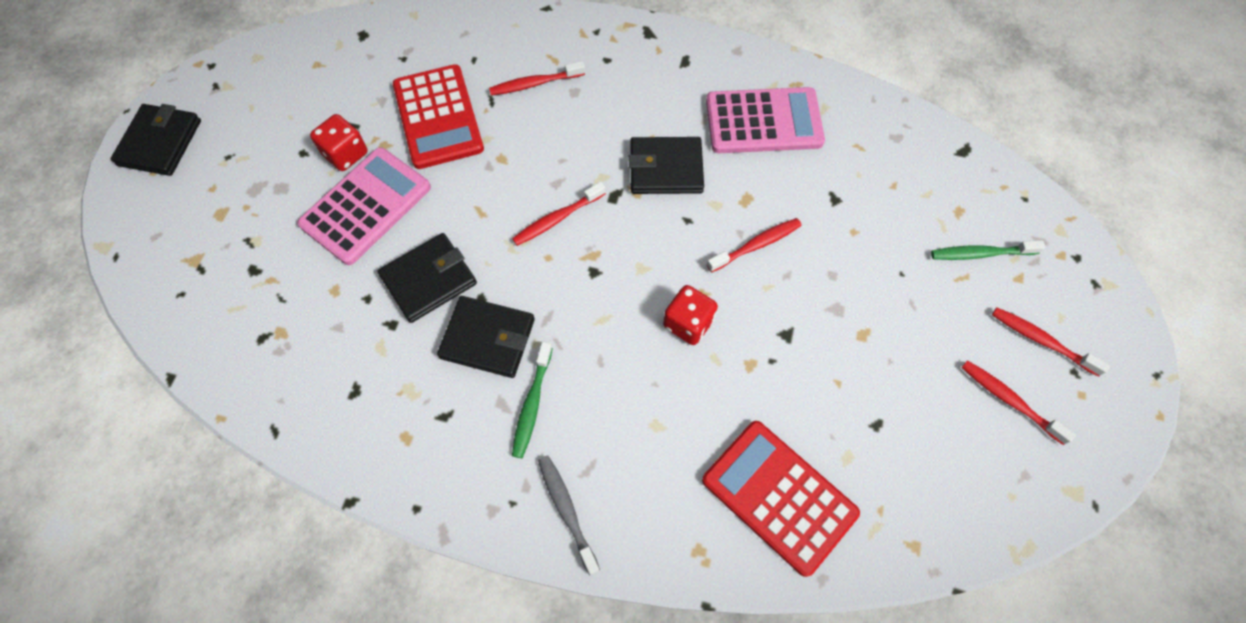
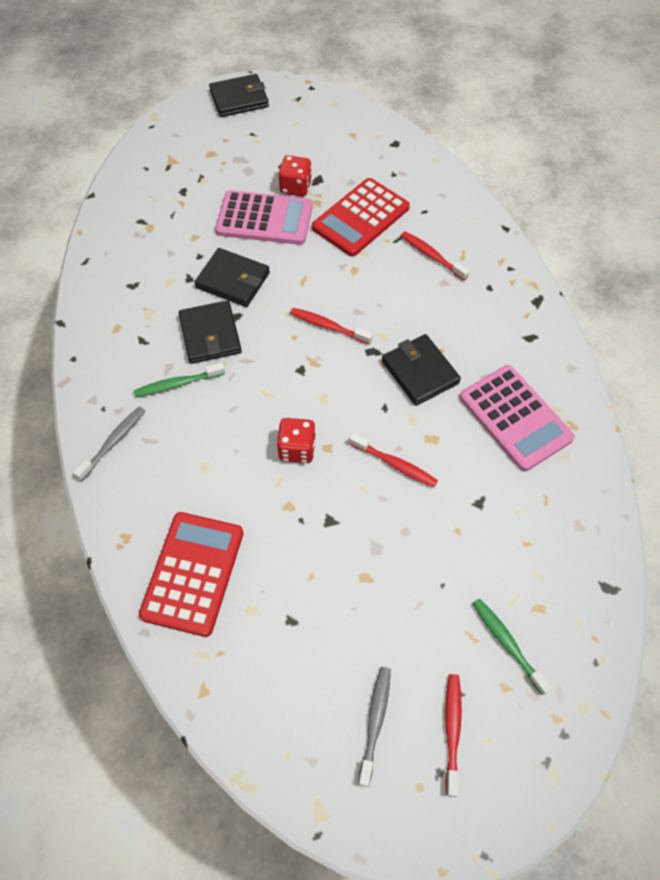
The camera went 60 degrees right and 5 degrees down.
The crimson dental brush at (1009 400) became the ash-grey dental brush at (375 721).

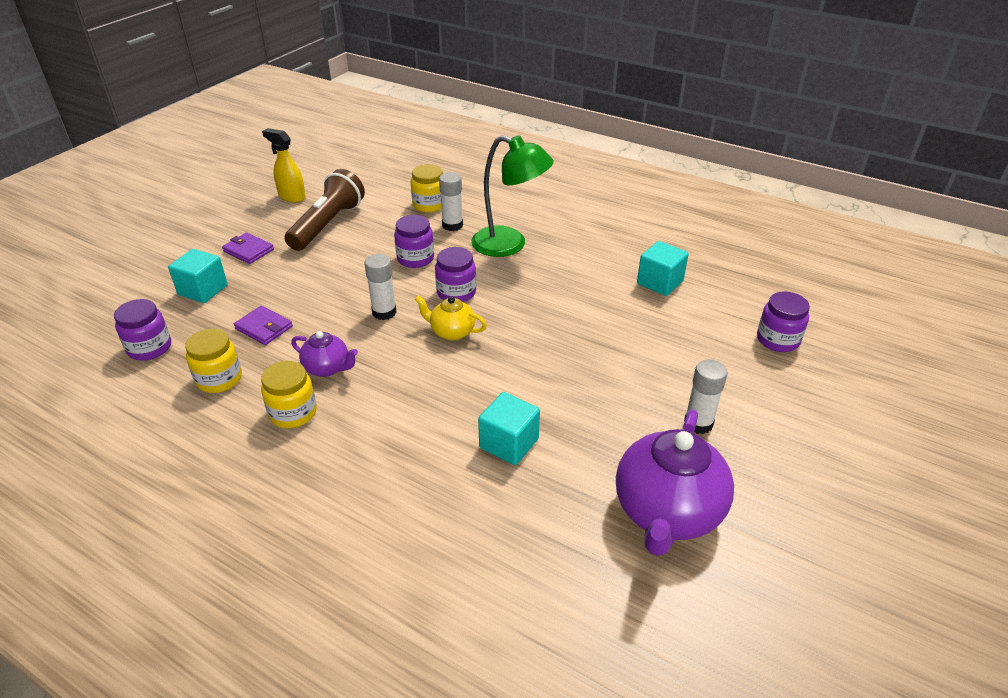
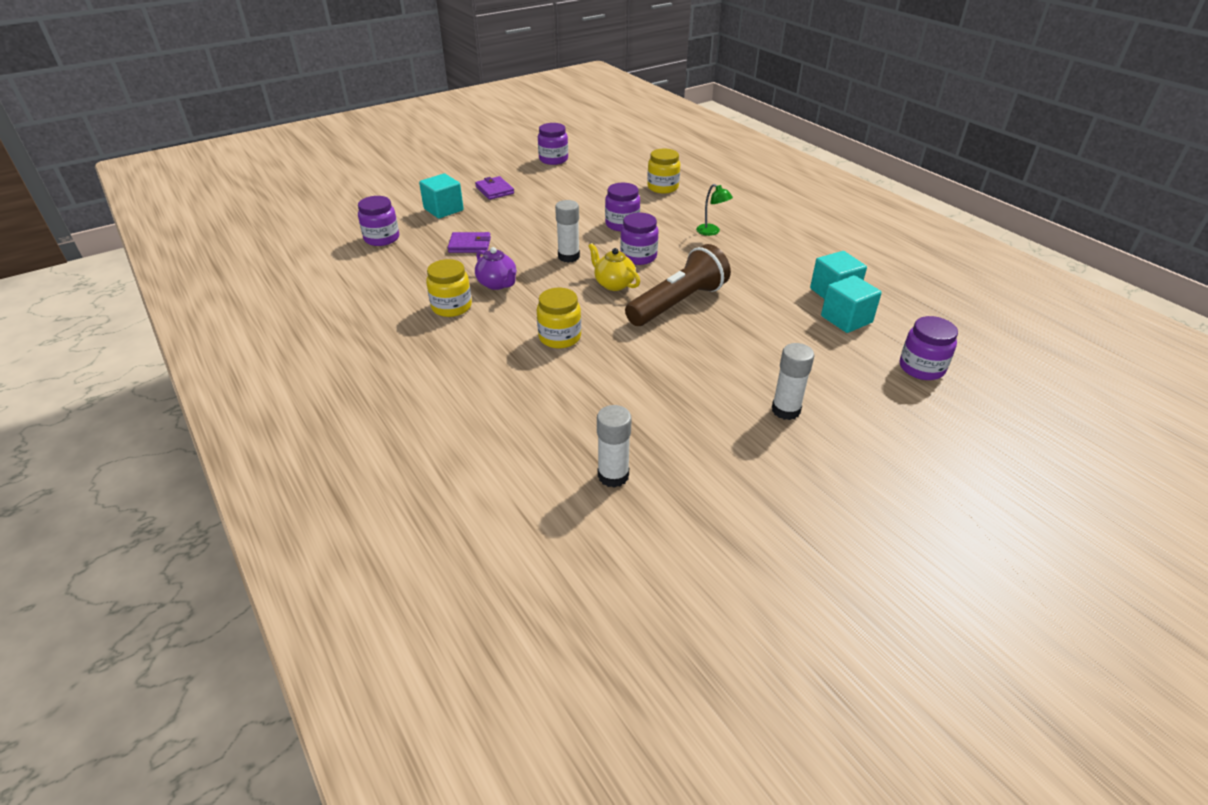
The camera went 25 degrees right and 0 degrees up.
The golden spray cleaner at (291 197) was replaced by the royal purple preserve jar at (553 159).
The leaf-green reading lamp at (509 245) changed to 0.45 times the size.
The brown pocket torch moved from (327 225) to (678 303).
The snow-white glue moved from (452 225) to (613 475).
The royal purple card wallet at (264 328) turned 60 degrees counterclockwise.
The golden preserve jar moved from (219 379) to (559 337).
The turquoise cube moved from (509 443) to (846 319).
The royal purple teapot at (667 512) disappeared.

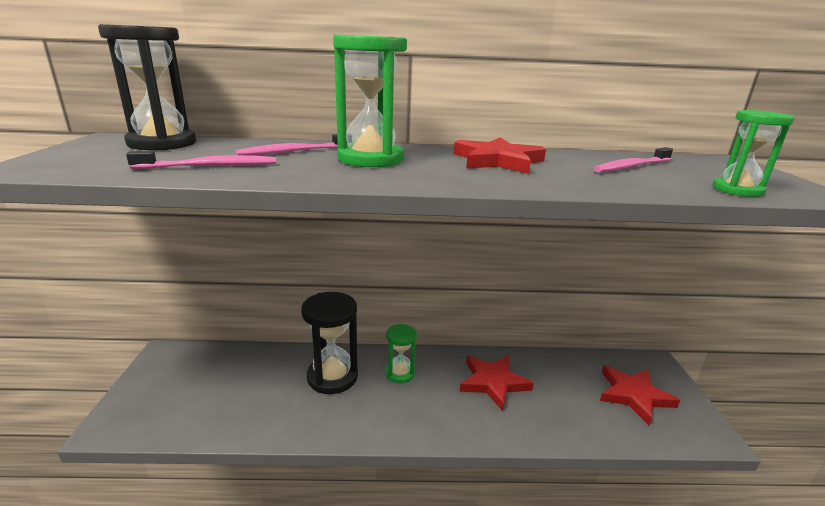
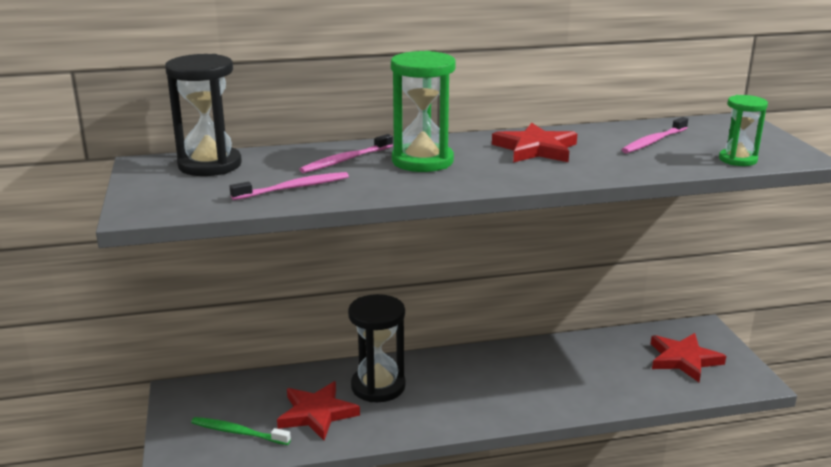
The camera went 10 degrees left and 0 degrees up.
The leaf-green sandglass at (400 373) disappeared.
The crimson five-pointed star moved from (493 382) to (317 413).
The leaf-green dental brush at (238 432) appeared.

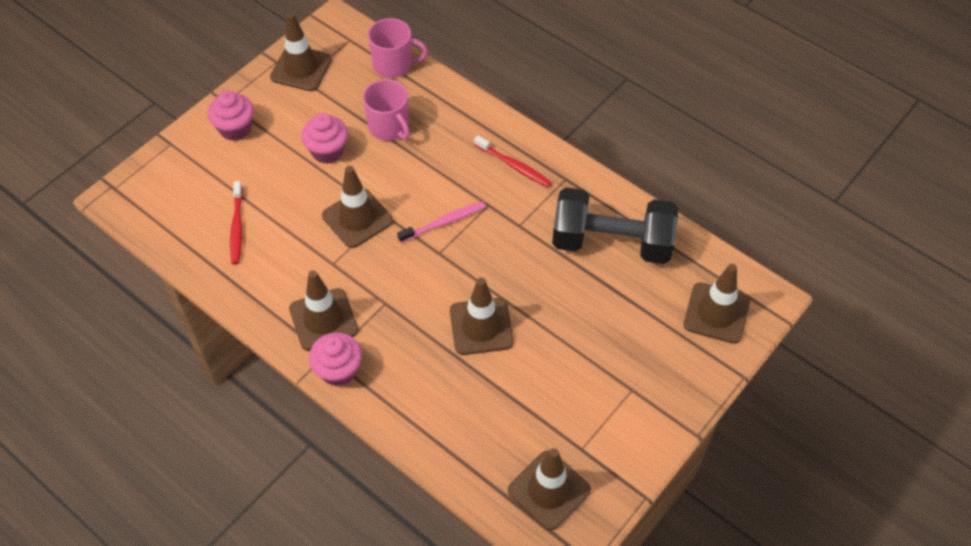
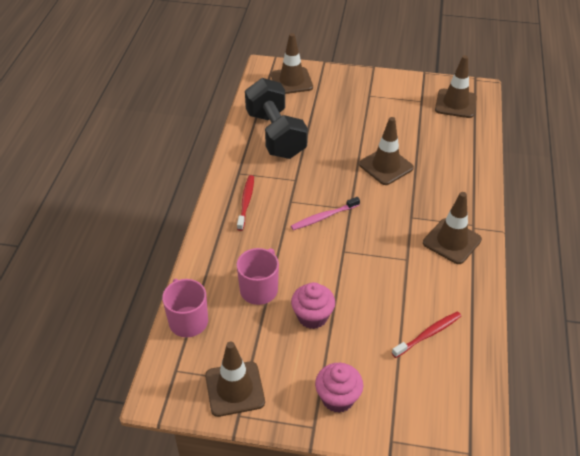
The camera went 120 degrees left and 10 degrees down.
The brown safety cone at (357 218) disappeared.
The pink dental brush at (443 222) turned 60 degrees counterclockwise.
The pink muffin at (338 370) disappeared.

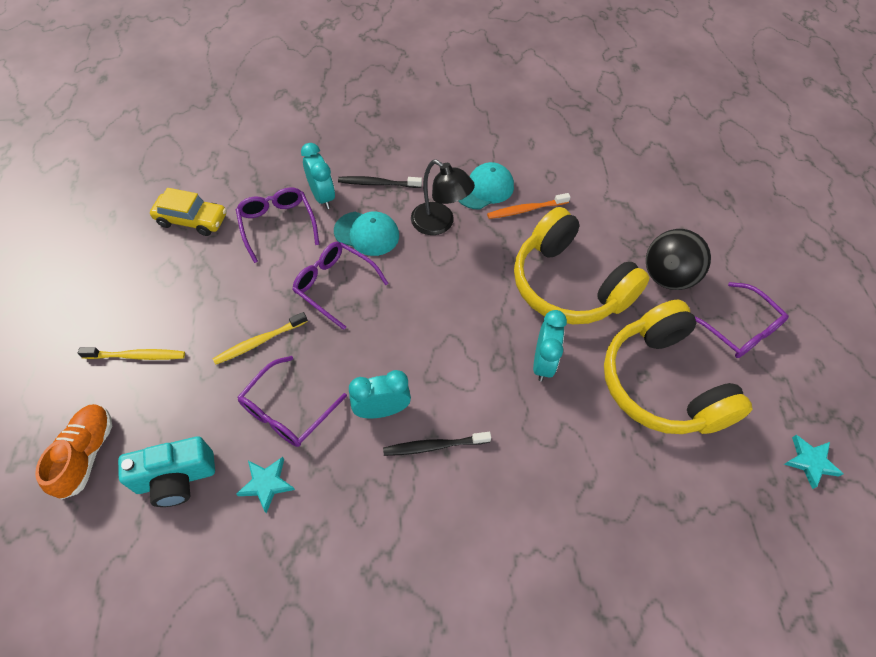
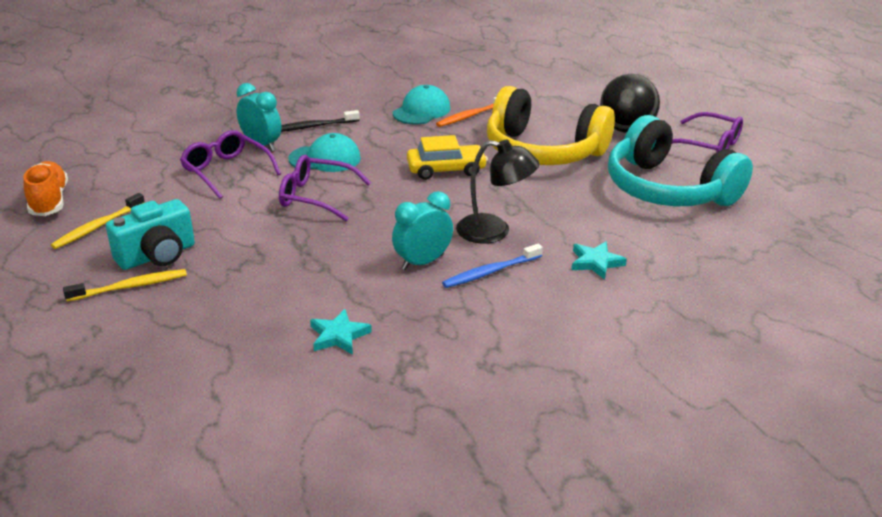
The camera went 20 degrees left and 25 degrees down.
The black reading lamp moved from (439 224) to (494 231).
The golden automobile moved from (192 220) to (446 170).
The golden headphones at (662 383) became the turquoise headphones at (668 189).
The turquoise alarm clock at (543 363) disappeared.
The golden dental brush moved from (259 342) to (97 227).
The royal purple spectacles at (287 411) disappeared.
The orange sneaker moved from (86 454) to (49 201).
The black dental brush at (434 446) became the blue dental brush at (490 272).
The turquoise five-pointed star moved from (810 462) to (596 262).
The turquoise camera moved from (176 478) to (157 255).

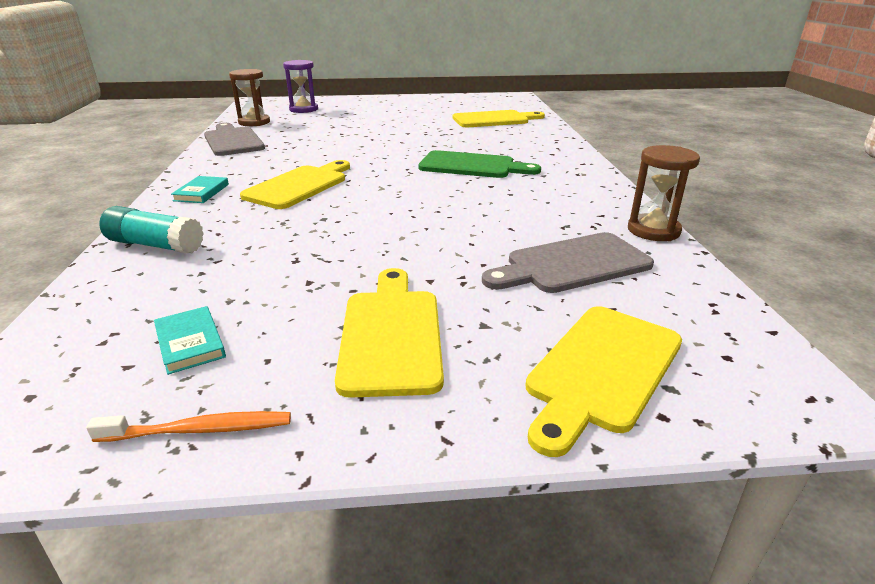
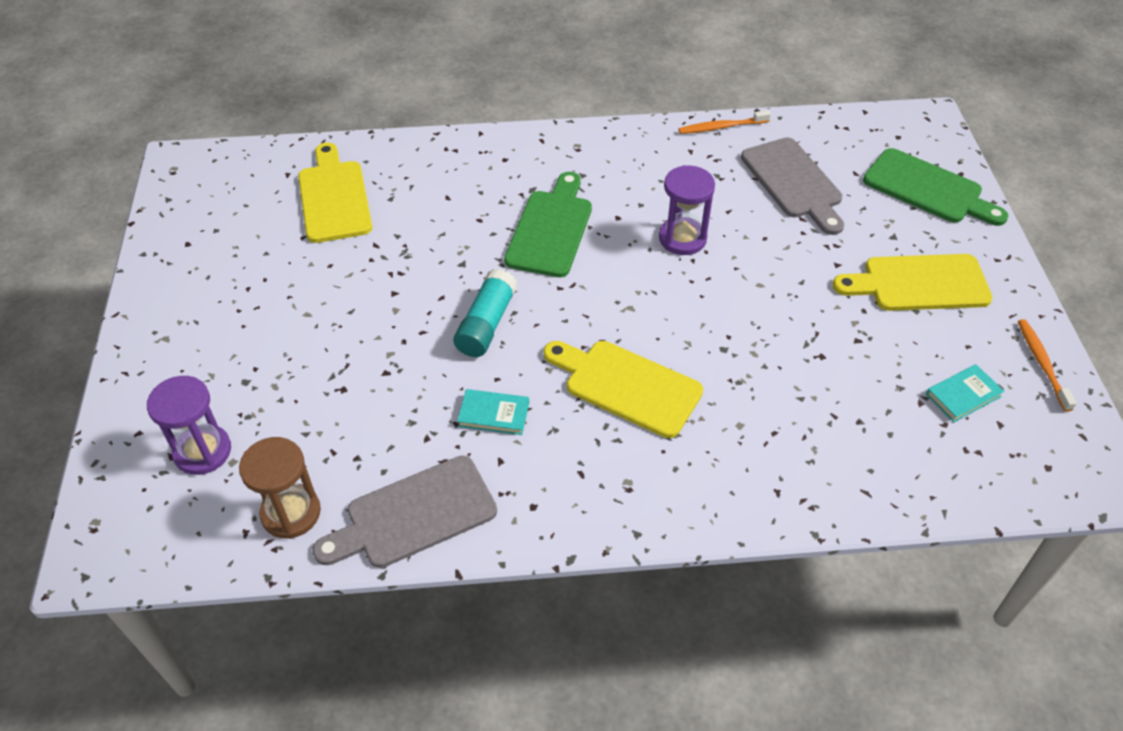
The camera went 90 degrees left and 20 degrees up.
The brown sandglass at (653 230) was replaced by the orange dental brush at (721 127).
The turquoise hardcover moved from (201 192) to (494 414).
The turquoise glue moved from (155 245) to (486 324).
The golden cutting board at (602 370) became the leaf-green cutting board at (928 189).
The royal purple sandglass at (682 238) appeared.

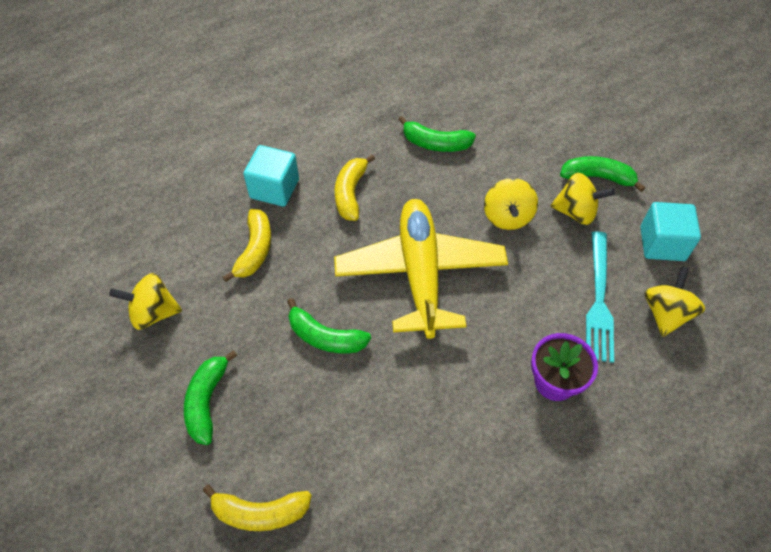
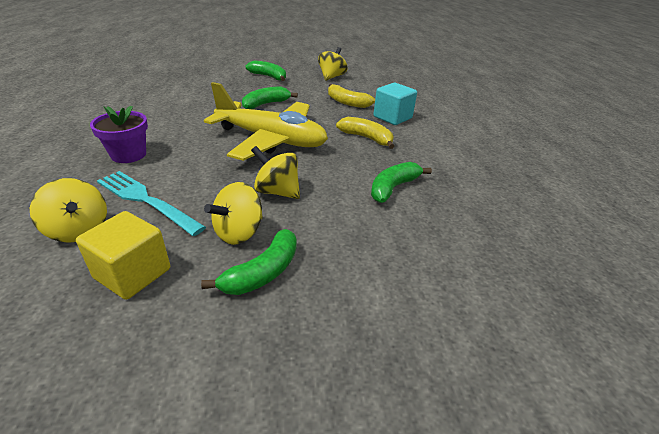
The camera went 115 degrees right and 20 degrees down.
The turquoise cube at (662 244) became the golden cube at (133 273).
The golden banana at (260 513) disappeared.

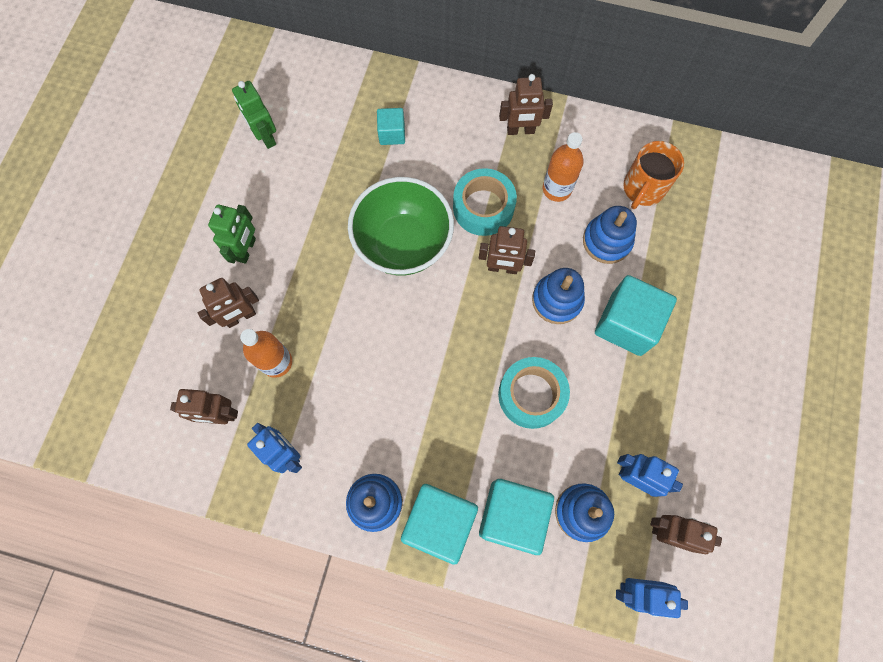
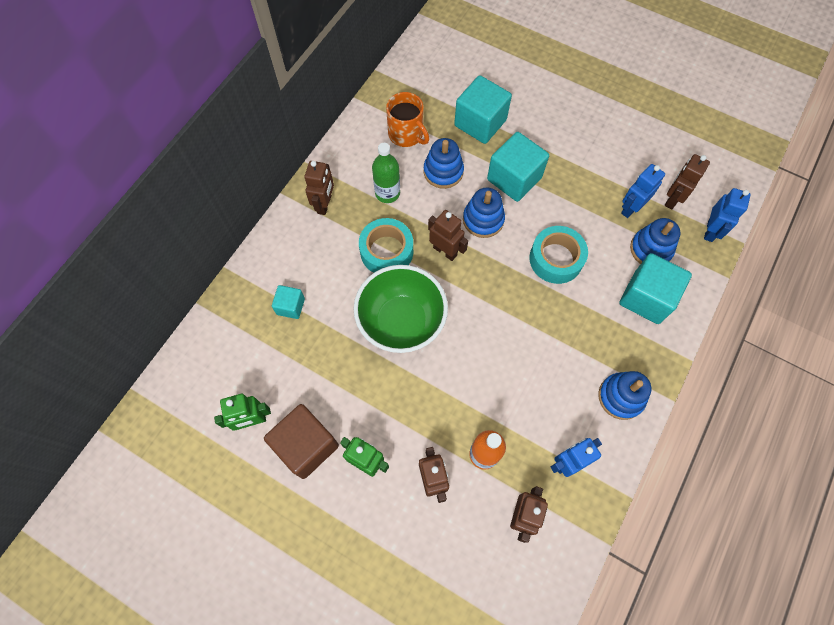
The camera went 75 degrees left and 5 degrees down.
The orange drink bottle at (557 189) became the leaf-green drink bottle at (387 193).
The brown robot figure at (502 268) turned 75 degrees counterclockwise.
The turquoise cube moved from (439 522) to (480 123).
The brown cube at (306 445) appeared.

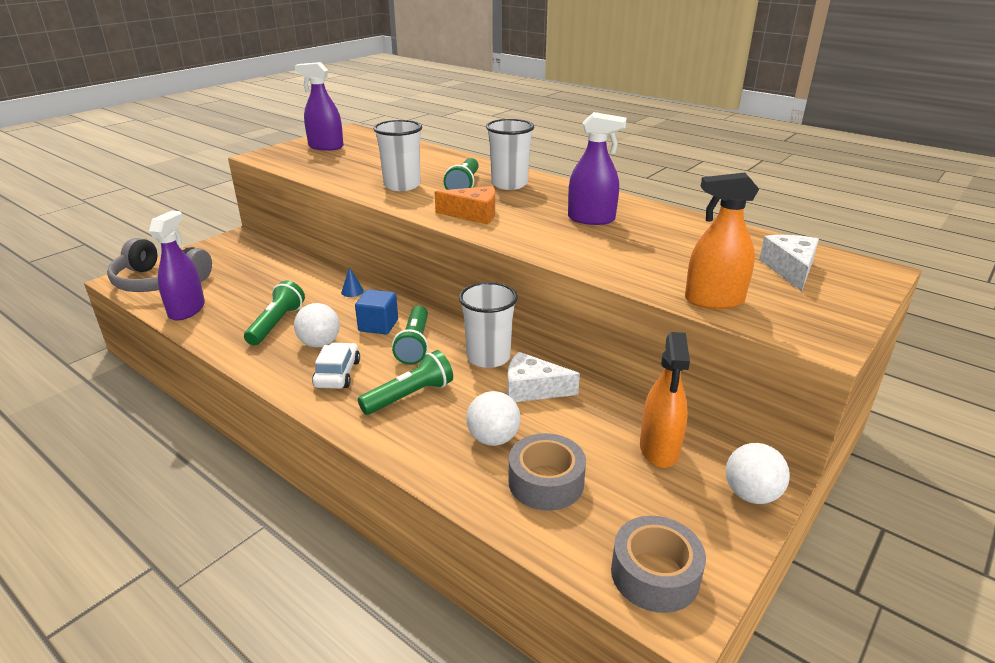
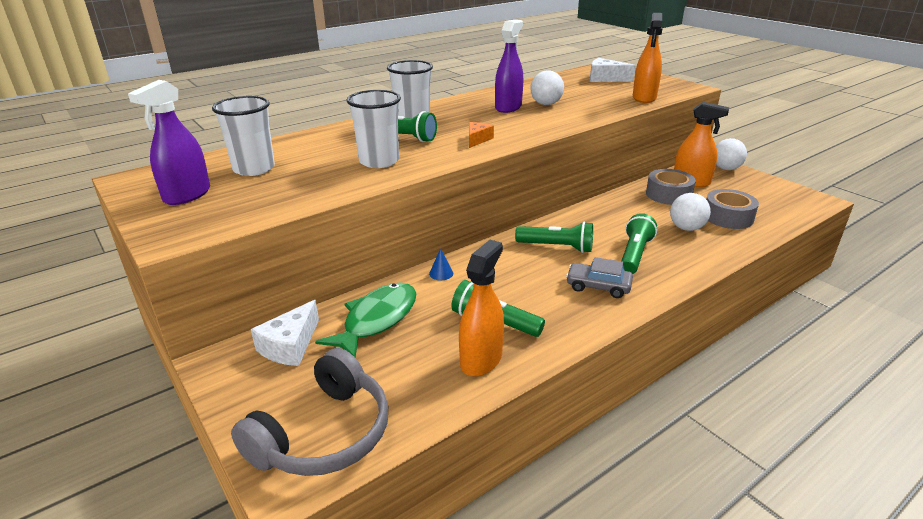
The camera went 75 degrees left and 0 degrees up.
The orange cheese wedge at (473 214) changed to 0.65 times the size.
The royal purple spray cleaner at (187 310) disappeared.
The snow-white cup moved from (488 357) to (254 169).
The blue cube at (378 325) disappeared.
The snow-white play ball moved from (320 343) to (546 104).
The snow-white automobile at (337 374) became the ash-grey automobile at (598 286).
The leaf-green pocket torch at (410 396) turned 45 degrees clockwise.
The snow-white cheese wedge moved from (532 389) to (290 346).
The ash-grey roll of tape moved from (655 574) to (668 194).
The orange spray cleaner at (481 360) appeared.
The leaf-green fish at (377 320) appeared.

